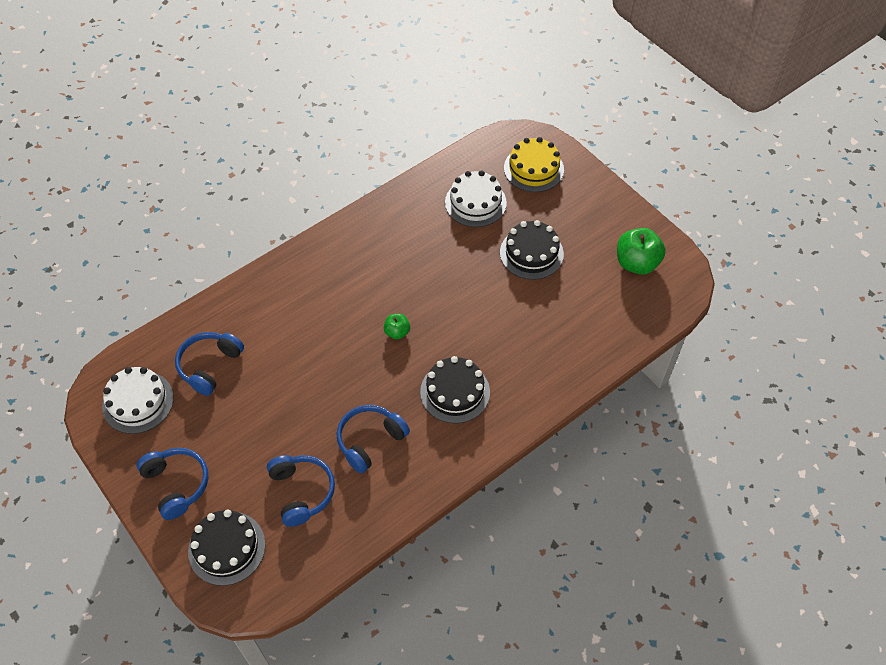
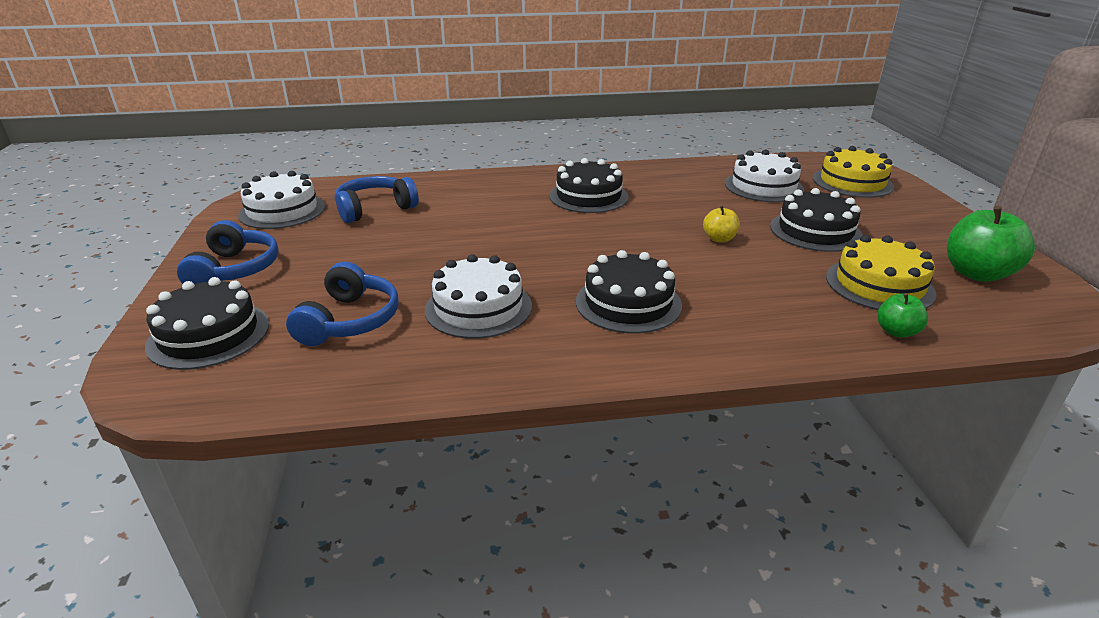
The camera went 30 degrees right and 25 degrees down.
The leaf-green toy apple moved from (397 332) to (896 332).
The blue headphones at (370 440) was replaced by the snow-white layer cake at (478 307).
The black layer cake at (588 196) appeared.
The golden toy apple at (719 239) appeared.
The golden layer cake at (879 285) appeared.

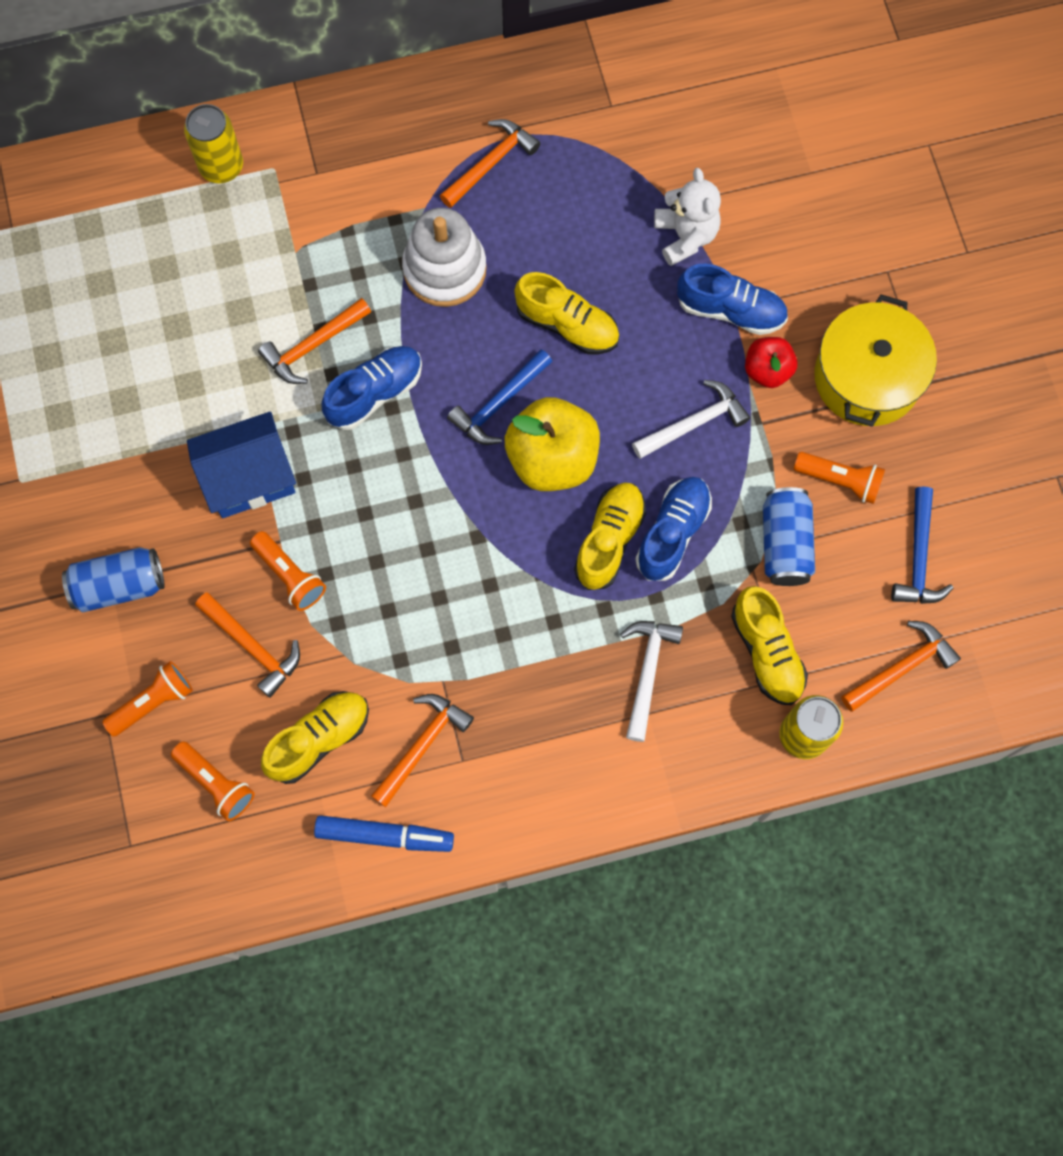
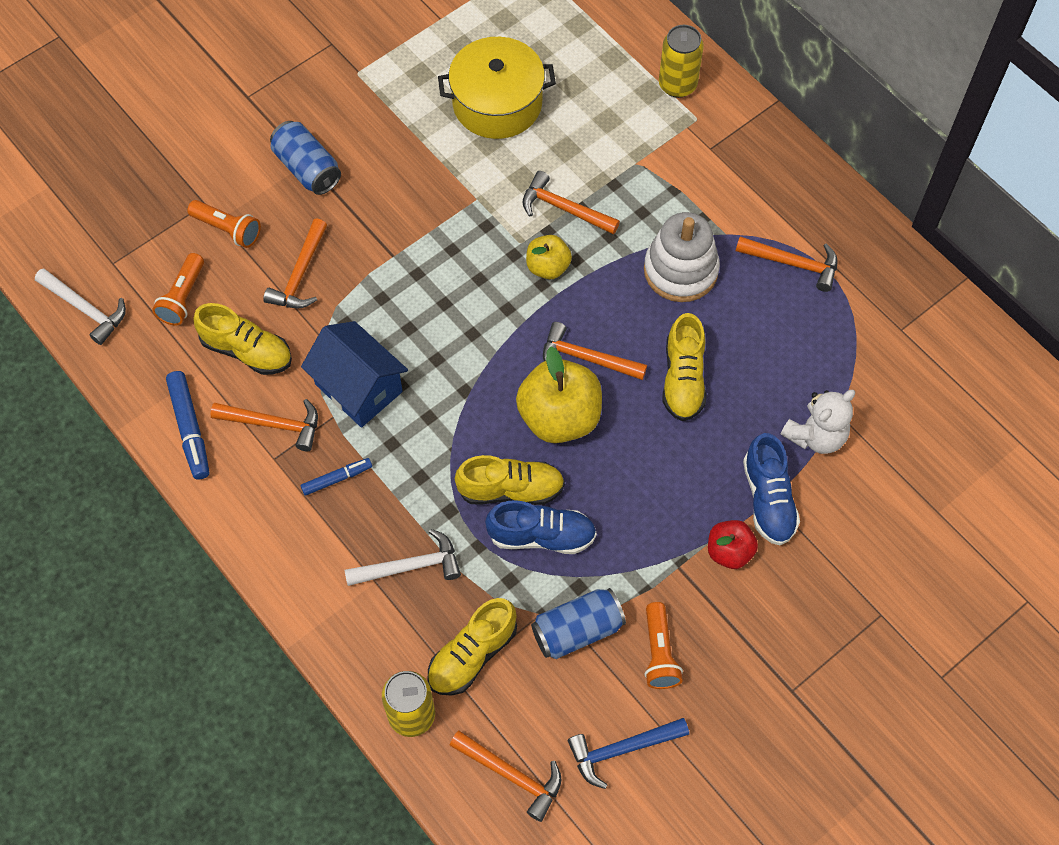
The camera went 65 degrees right and 10 degrees down.
The golden stockpot moved from (867 377) to (497 103).
The blue sneaker at (374 393) was replaced by the golden toy apple at (548 267).
The blue claw hammer at (499 403) became the orange claw hammer at (586 358).
The snow-white claw hammer moved from (694 423) to (85 309).
The blue house moved from (249 478) to (358 388).
The orange pocket torch at (290 575) disappeared.
The blue marker at (337 478) appeared.

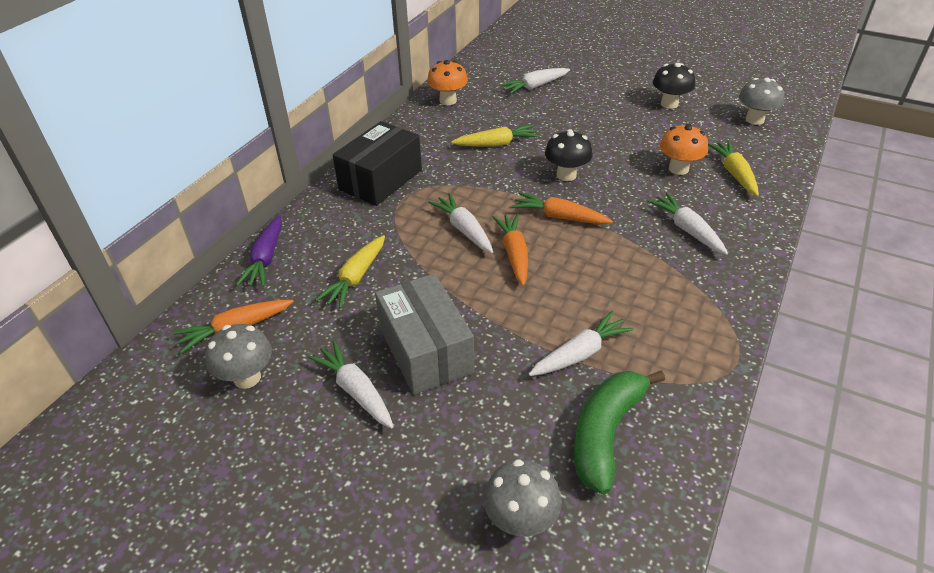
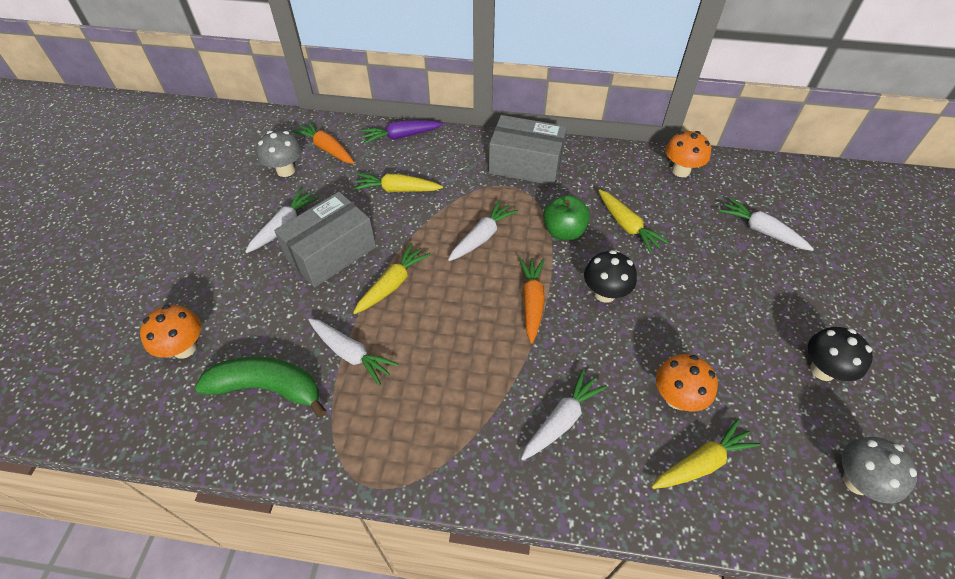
The camera went 70 degrees right and 10 degrees up.
The black package at (380 180) became the ash-grey package at (526 164).
The orange toy carrot at (514 254) disappeared.
The ash-grey toadstool at (520 520) became the orange toadstool at (184 348).
The leaf-green toy apple at (563 231) appeared.
The golden toy carrot at (392 284) appeared.

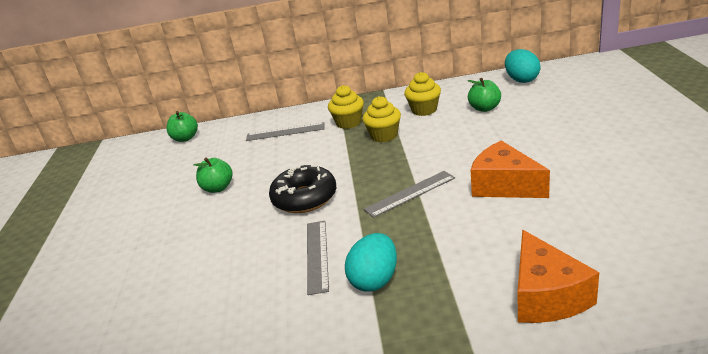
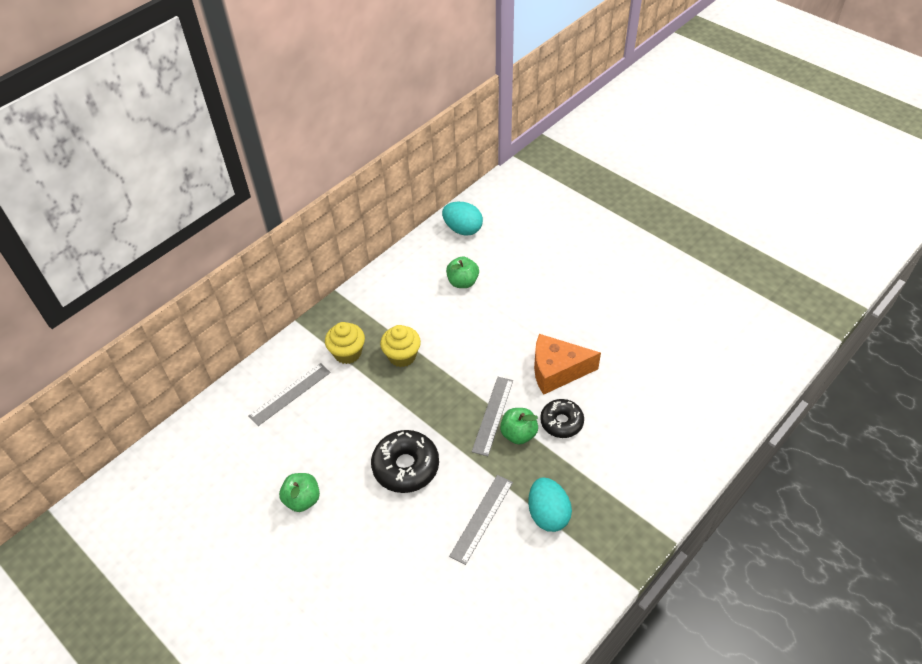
The camera went 45 degrees left and 20 degrees up.
The golden muffin at (424 110) disappeared.
The leaf-green toy apple moved from (185 138) to (518 434).
The ash-grey straightedge at (317 255) turned 75 degrees clockwise.
The orange cheese wedge at (546 296) disappeared.
The black glazed donut at (561 422) appeared.

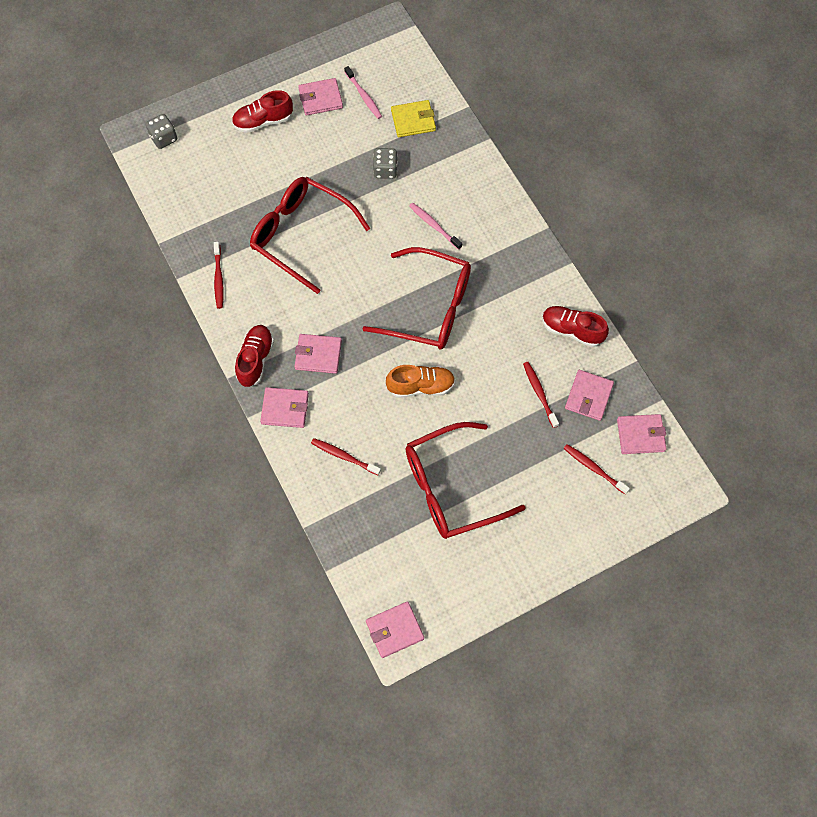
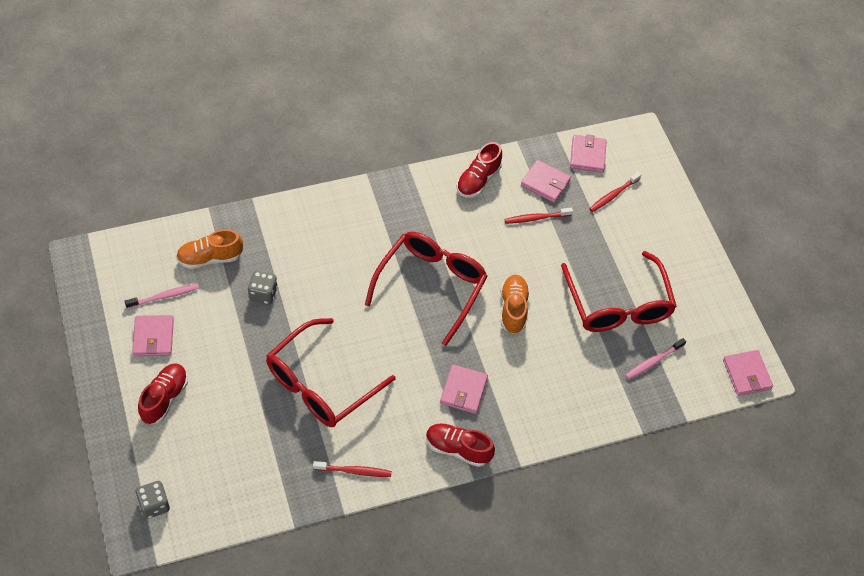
The camera went 85 degrees left and 10 degrees down.
The crimson sneaker at (263 121) turned 150 degrees counterclockwise.
The golden card wallet at (413 120) was replaced by the orange sneaker at (210 258).
The pink dental brush moved from (434 226) to (653 361).
The pink card wallet at (285 409) disappeared.
The crimson dental brush at (344 456) disappeared.

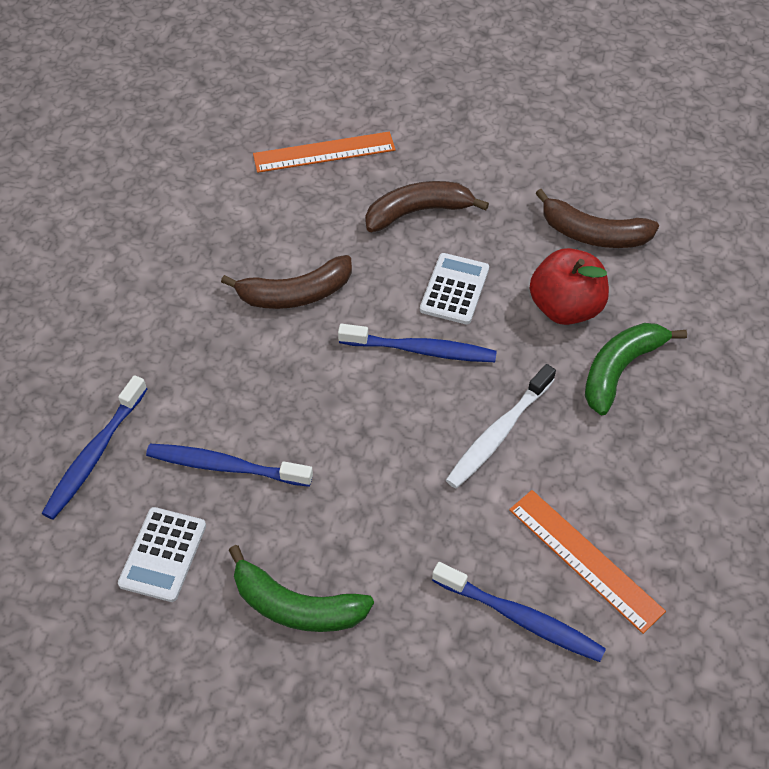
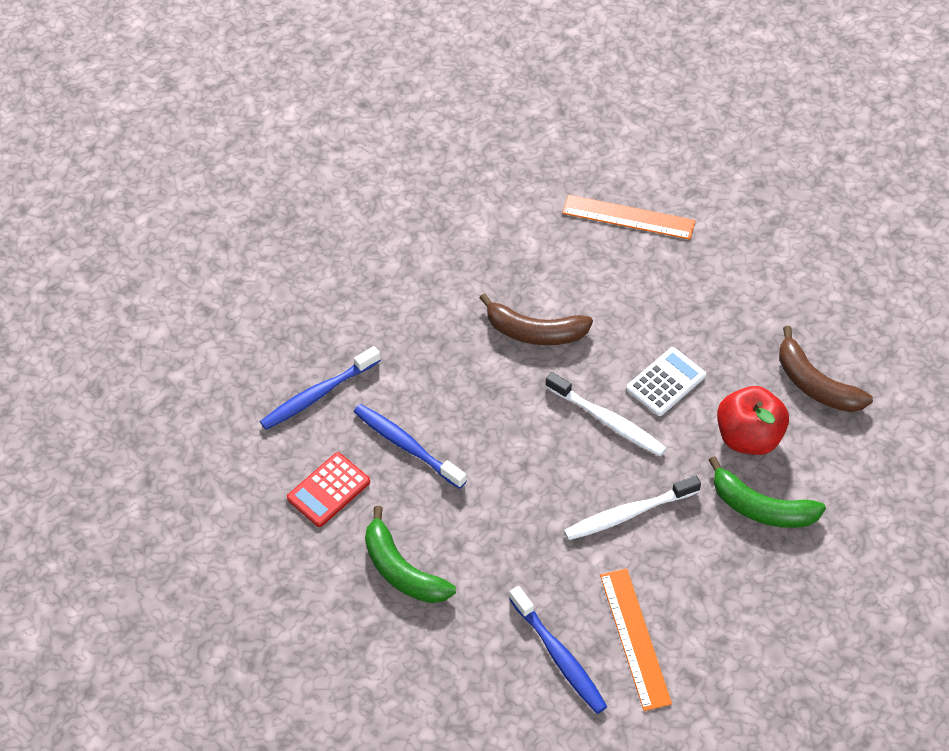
The camera went 30 degrees right and 0 degrees up.
The brown banana at (418 212) disappeared.
The leaf-green banana at (620 369) turned 135 degrees counterclockwise.
The blue dental brush at (421 350) became the snow-white dental brush at (608 421).
The snow-white pocket calculator at (163 554) became the crimson pocket calculator at (329 490).

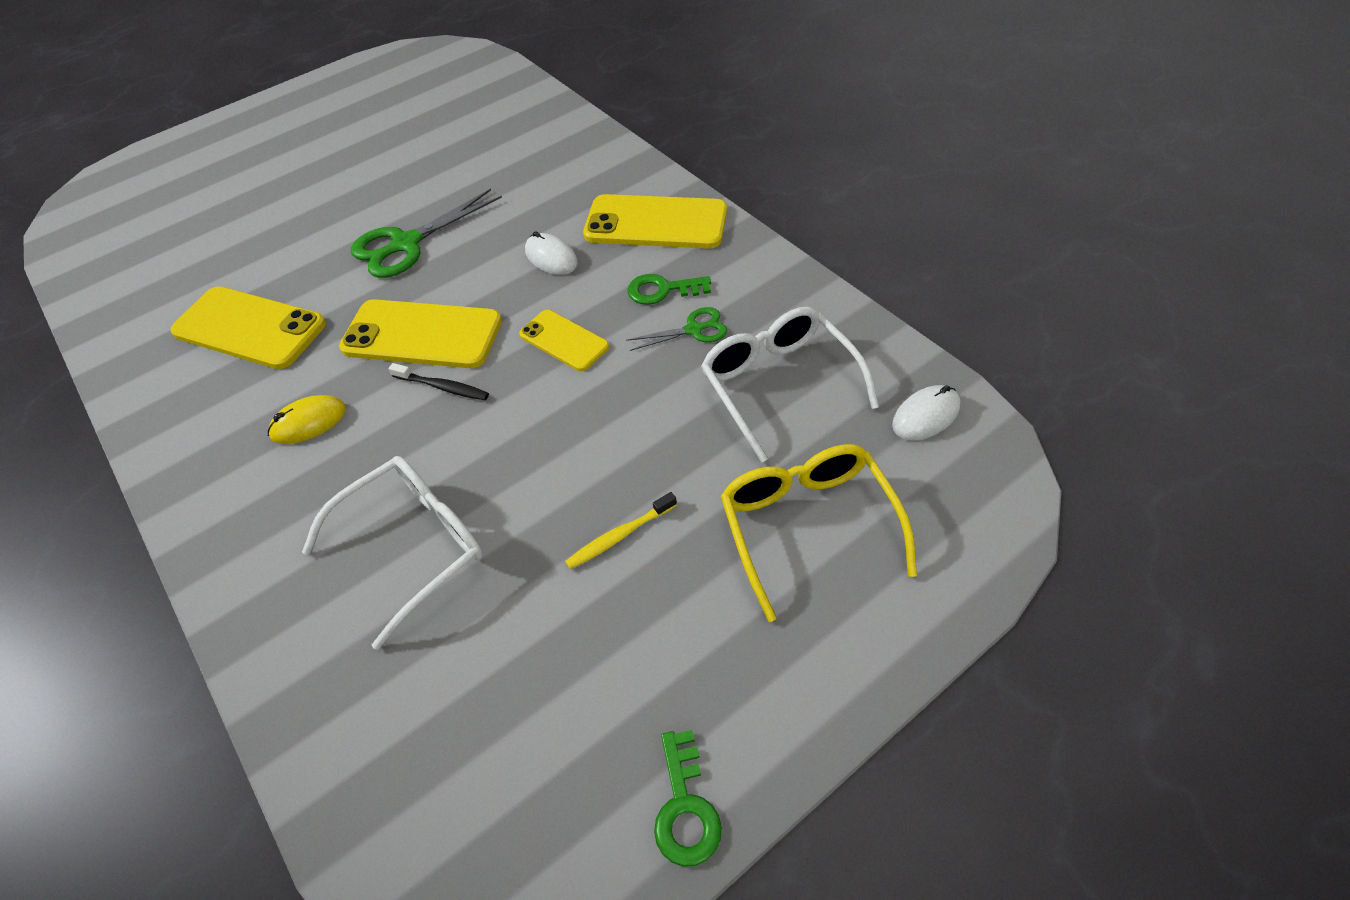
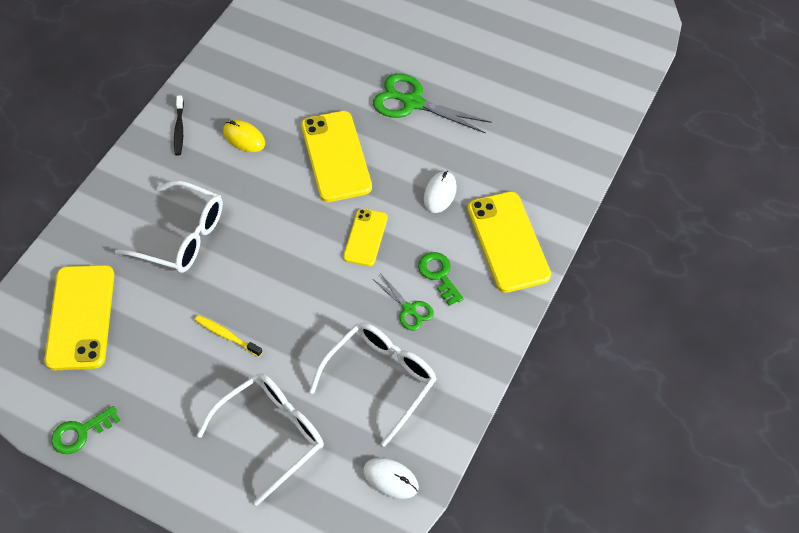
The camera went 60 degrees right and 5 degrees up.
The golden smartphone moved from (249 328) to (81 317).
The black dental brush moved from (443 387) to (179 129).
The golden spectacles at (808 527) became the snow-white spectacles at (271 435).

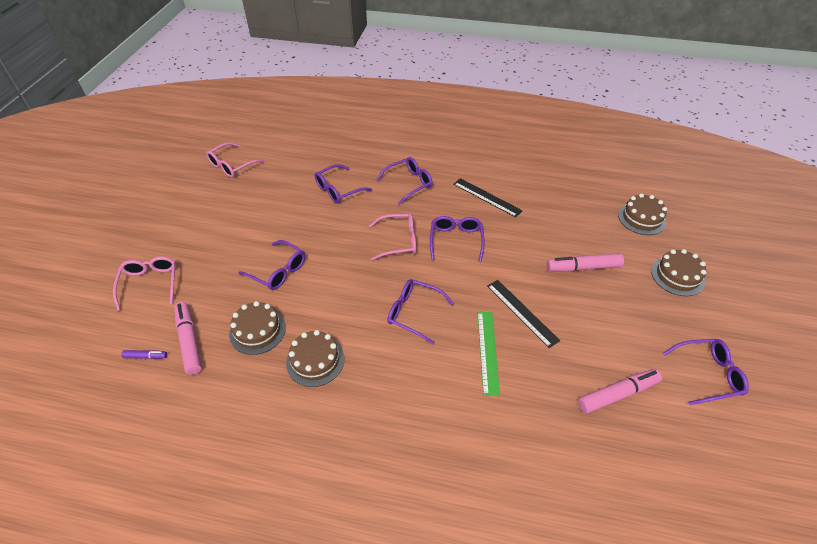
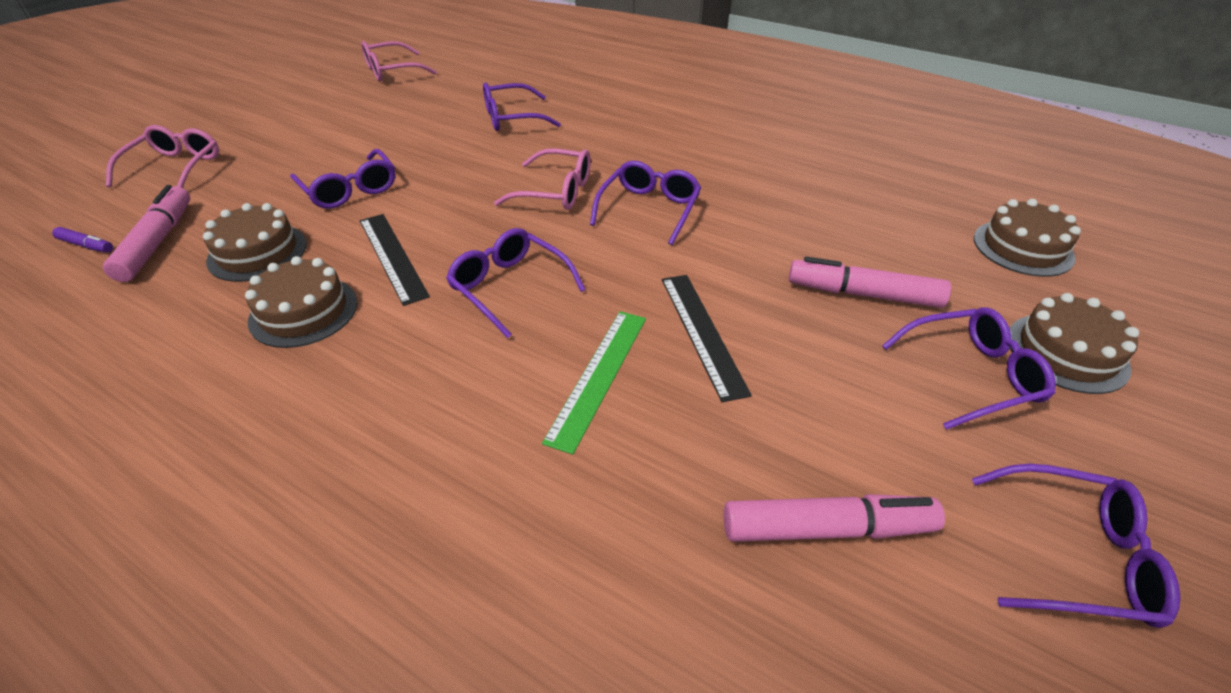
The camera went 20 degrees right and 5 degrees down.
The royal purple spectacles moved from (409 183) to (971 375).
The black straightedge moved from (487 197) to (392 256).

